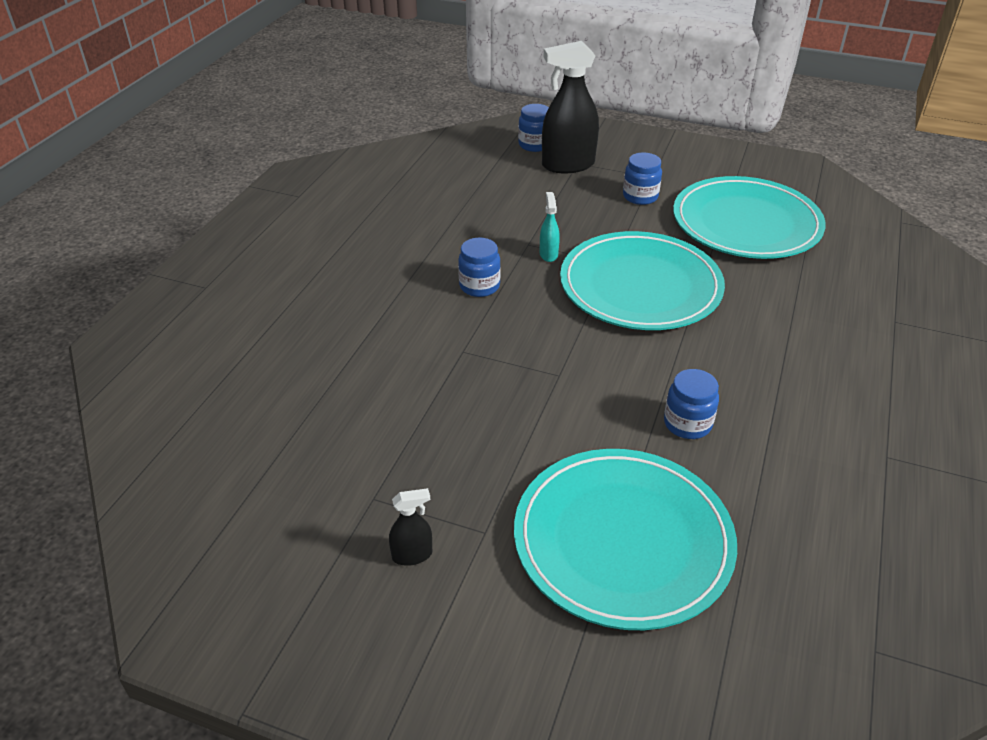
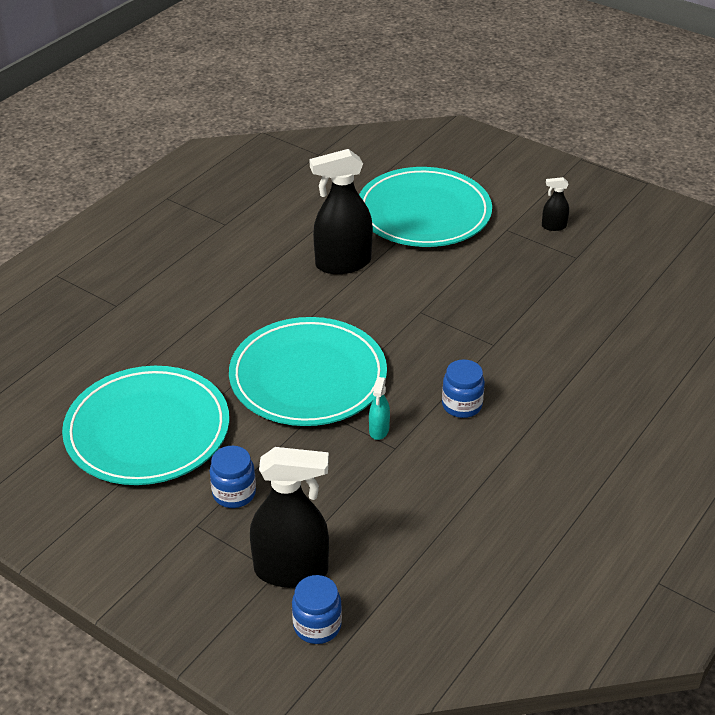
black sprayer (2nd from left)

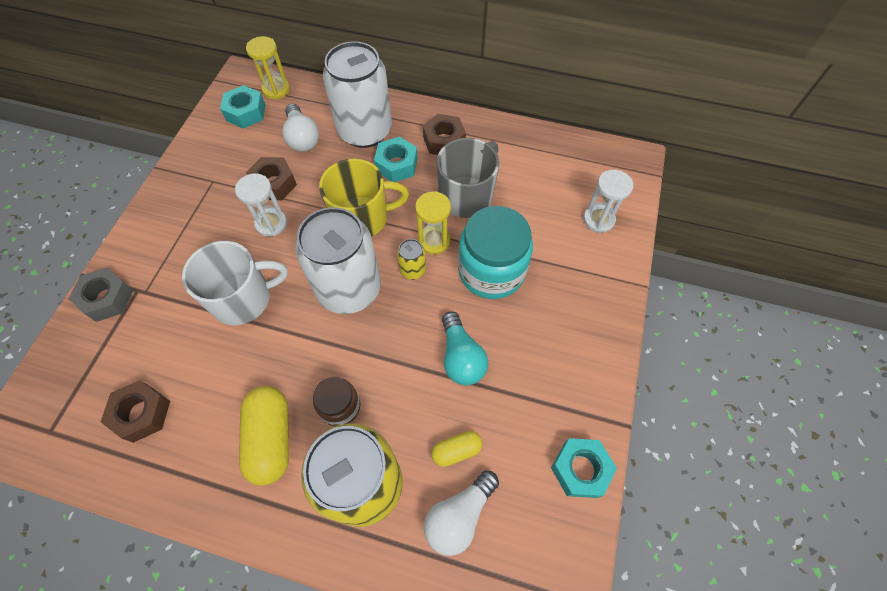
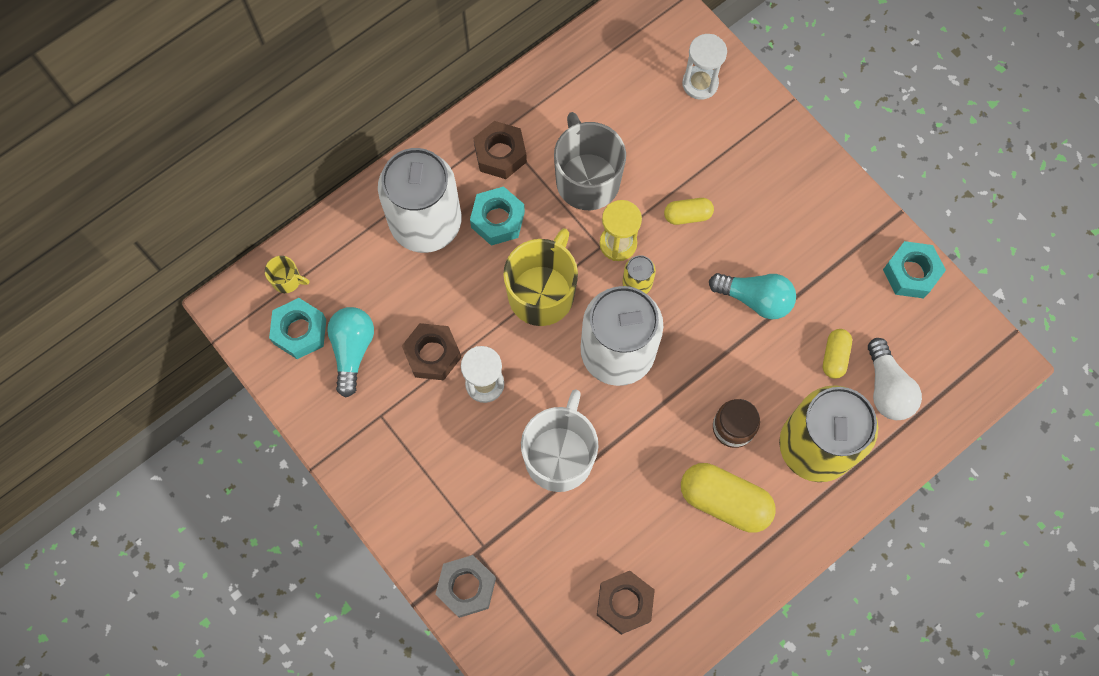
bright yellow tea mug (1st from left)
white lightbulb (1st from left in the first image)
bright yellow pill shape (1st from left)
turquoise lightbulb (1st from left)

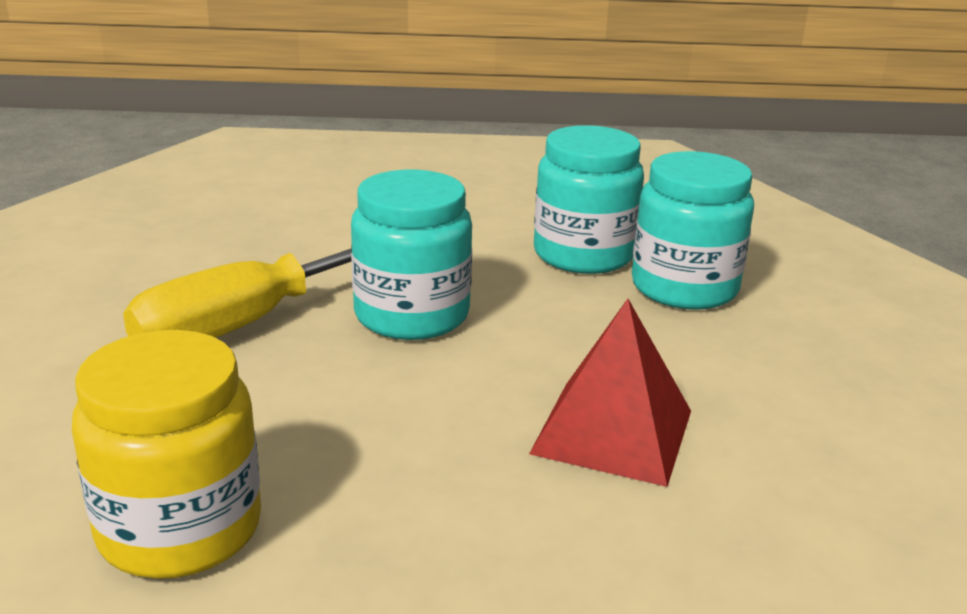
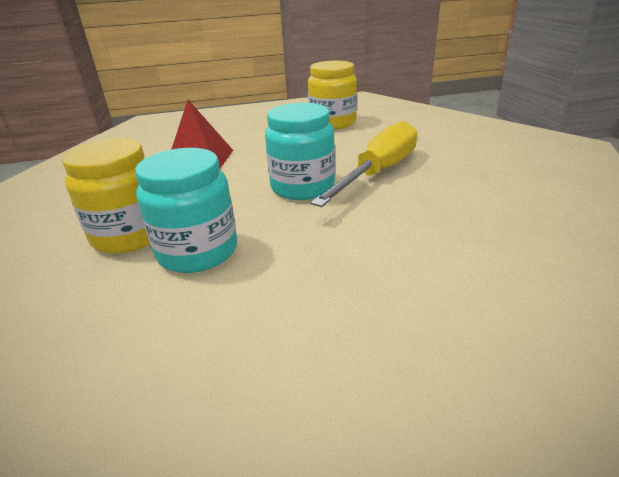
bright yellow jam jar (1st from left)

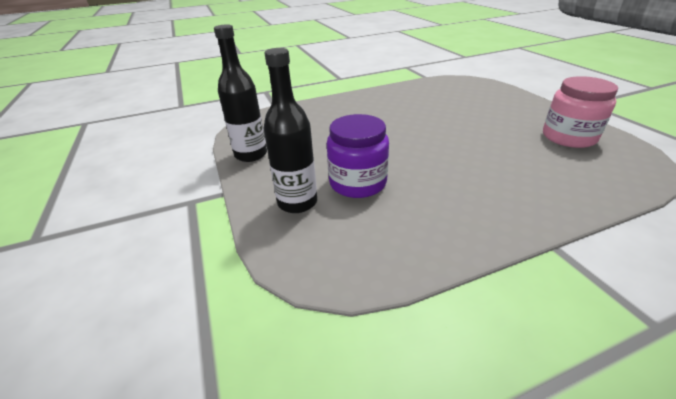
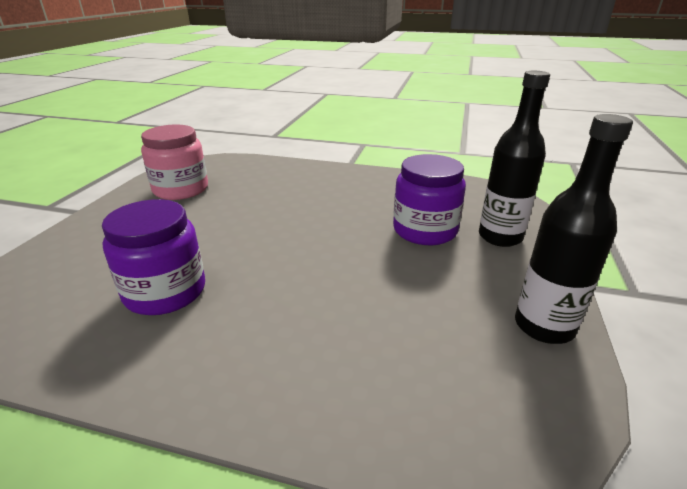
violet jam jar (1st from left)

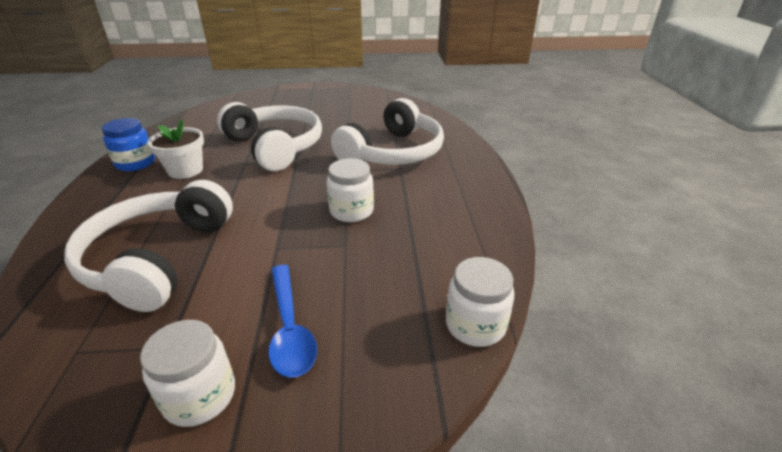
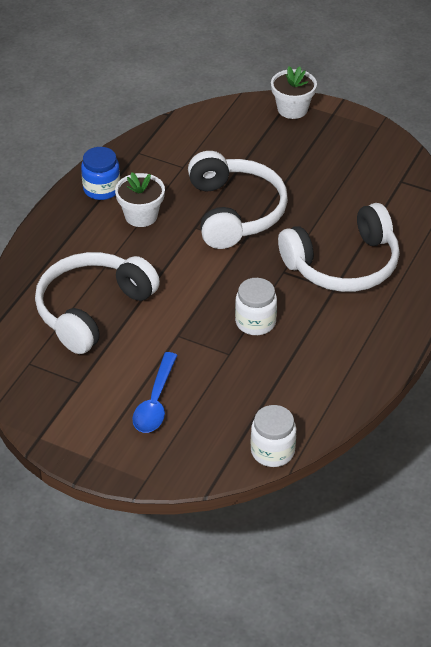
white jam jar (1st from left in the first image)
white flower pot (2nd from left)

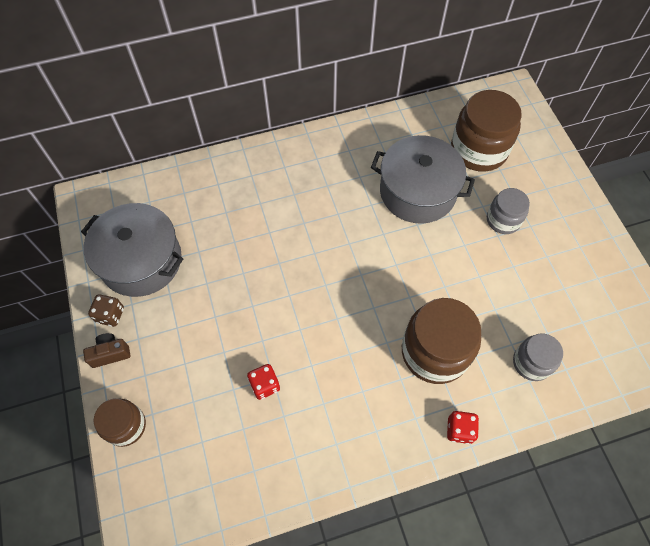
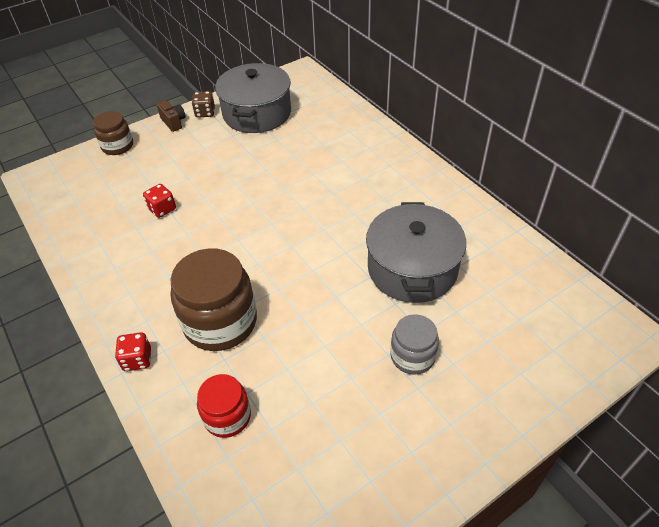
brown jam jar (3rd from left in the first image)
red jam jar

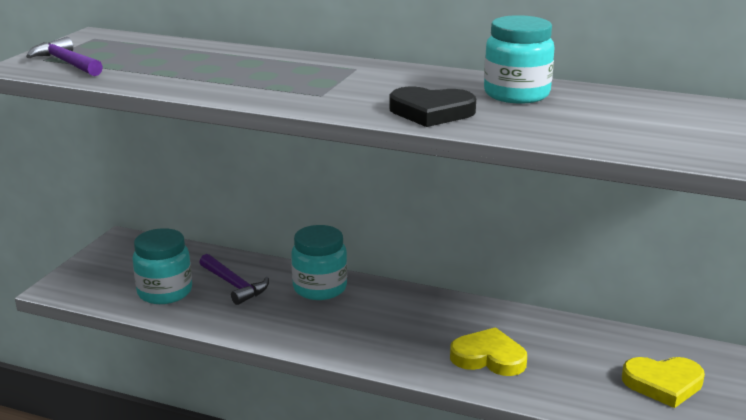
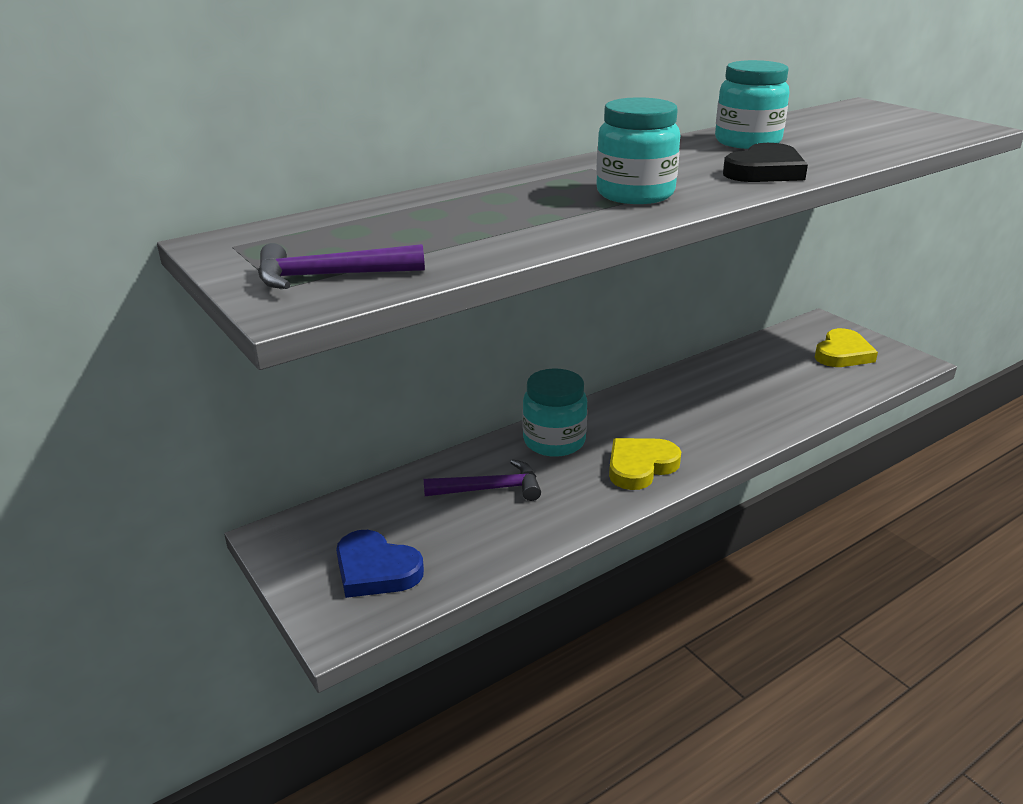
turquoise jam jar (2nd from left)
bright yellow heart shape (1st from left)
blue heart shape

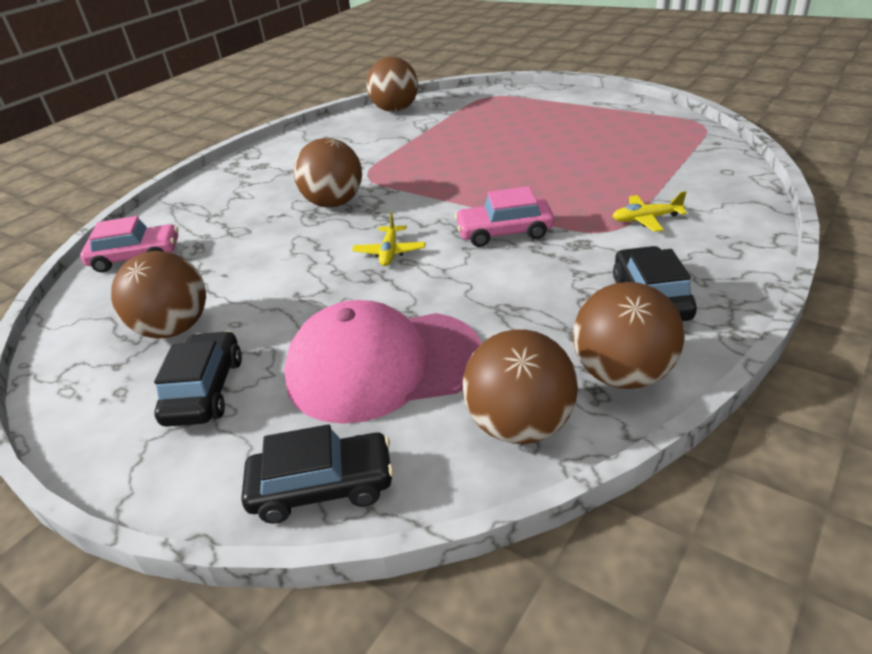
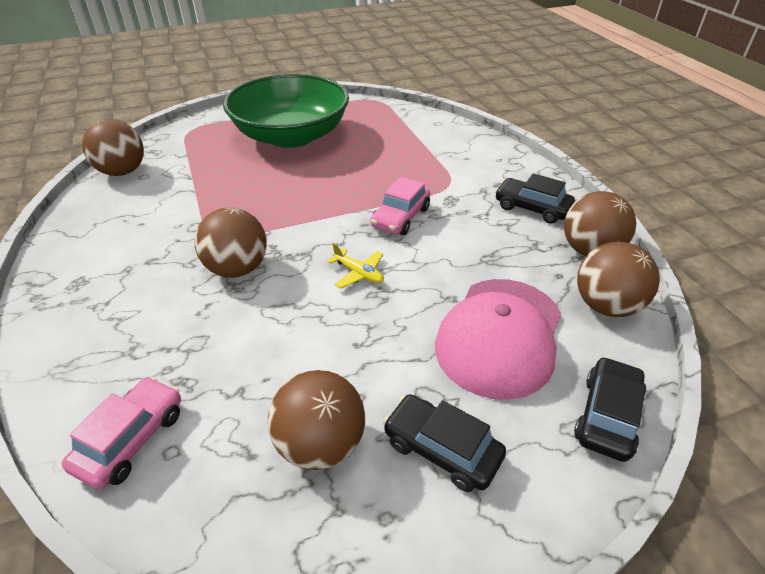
bright yellow aeroplane (2nd from left in the first image)
emerald bowl

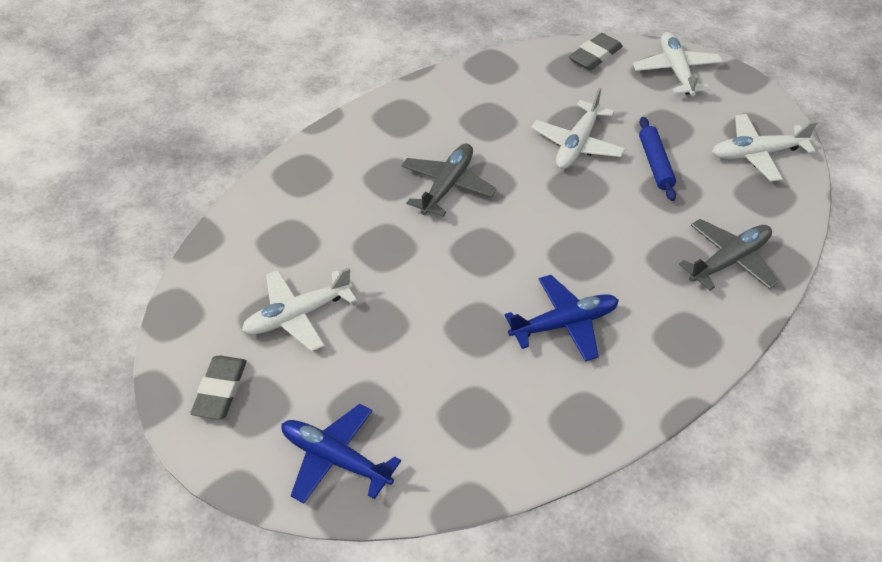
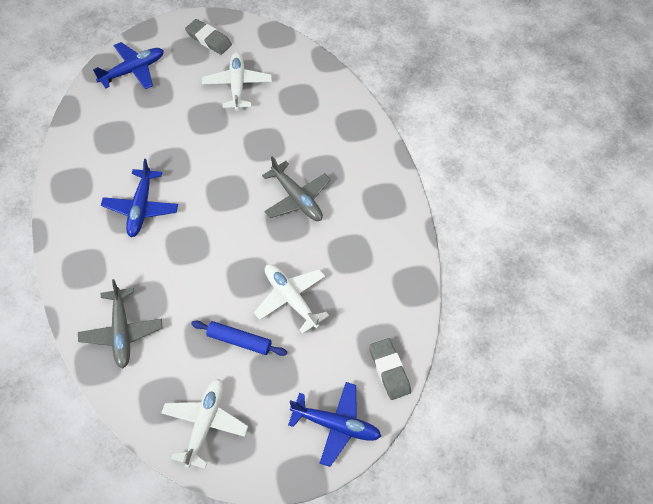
blue aeroplane (3rd from left)

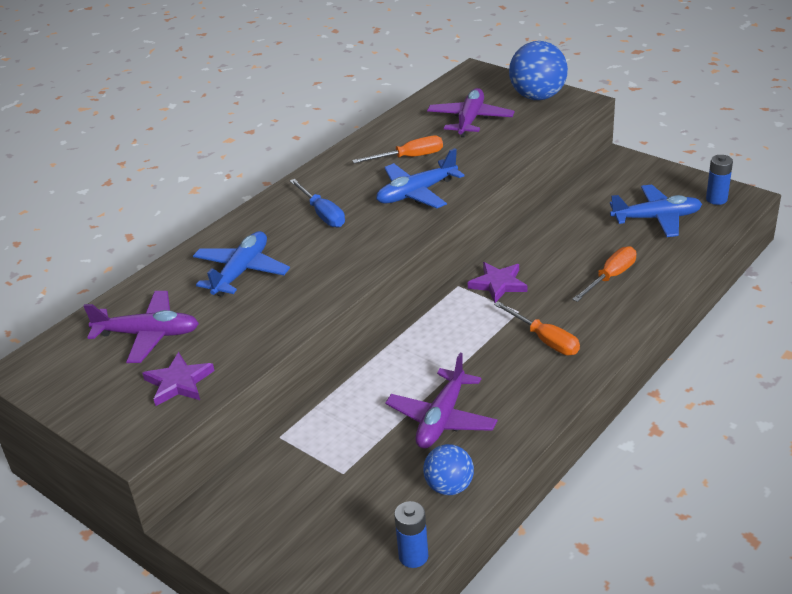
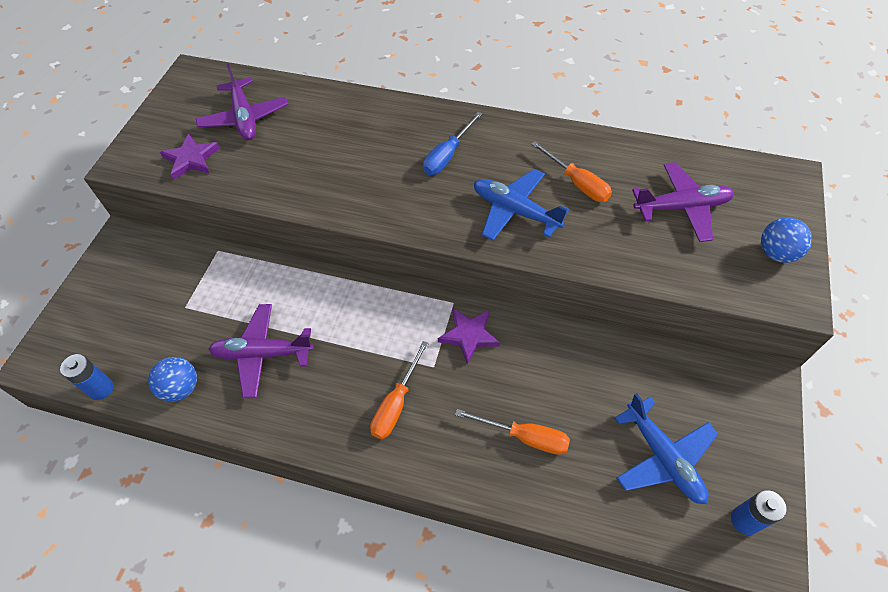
blue aeroplane (1st from left in the first image)
blue sphere (2nd from left)

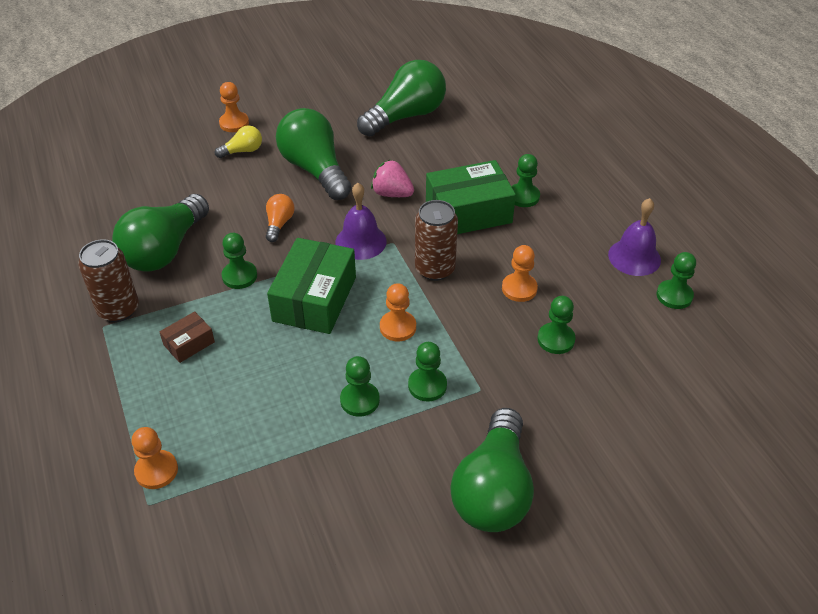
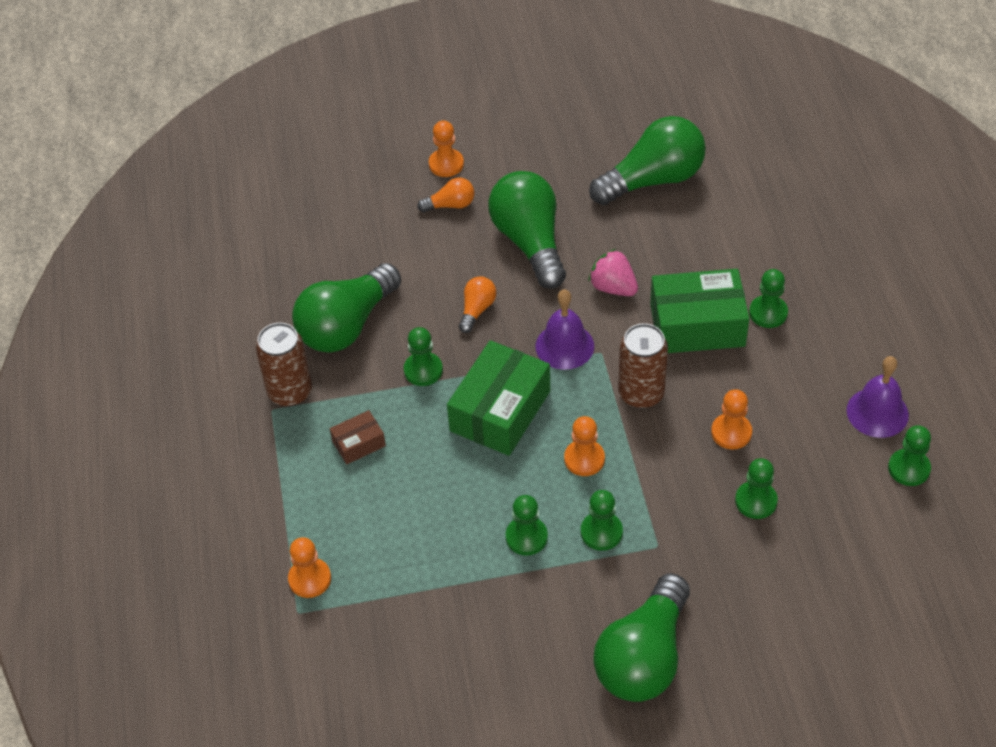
orange-coloured lightbulb (1st from left)

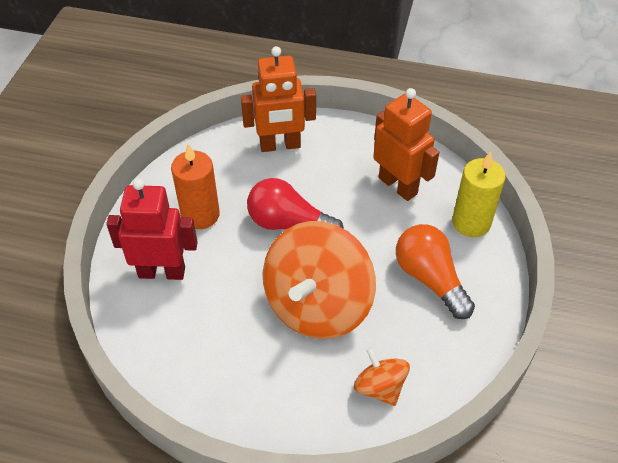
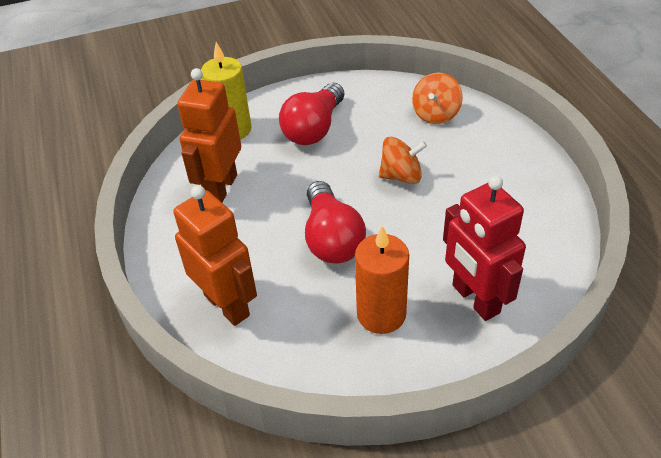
orange-coloured spinning top (1st from left)
red lightbulb (1st from left)

